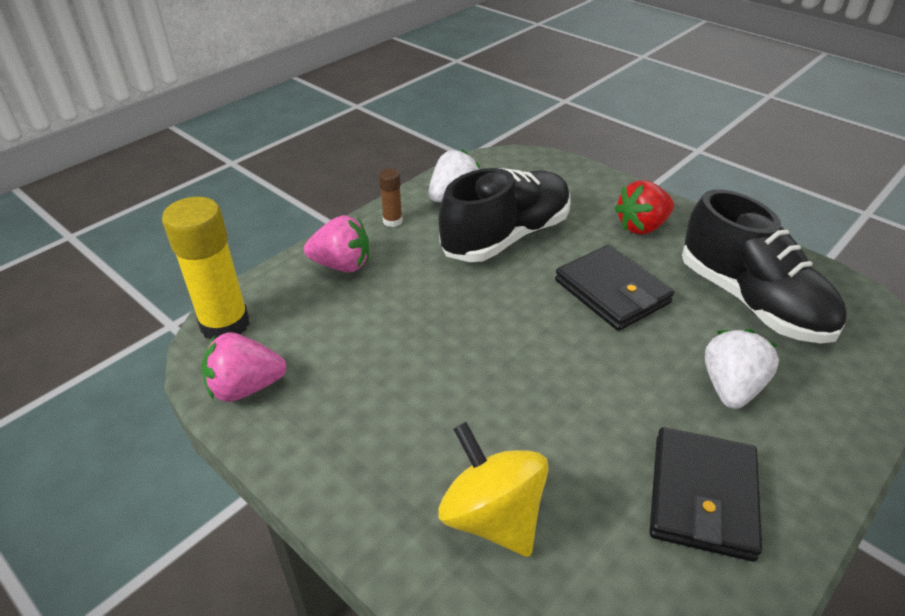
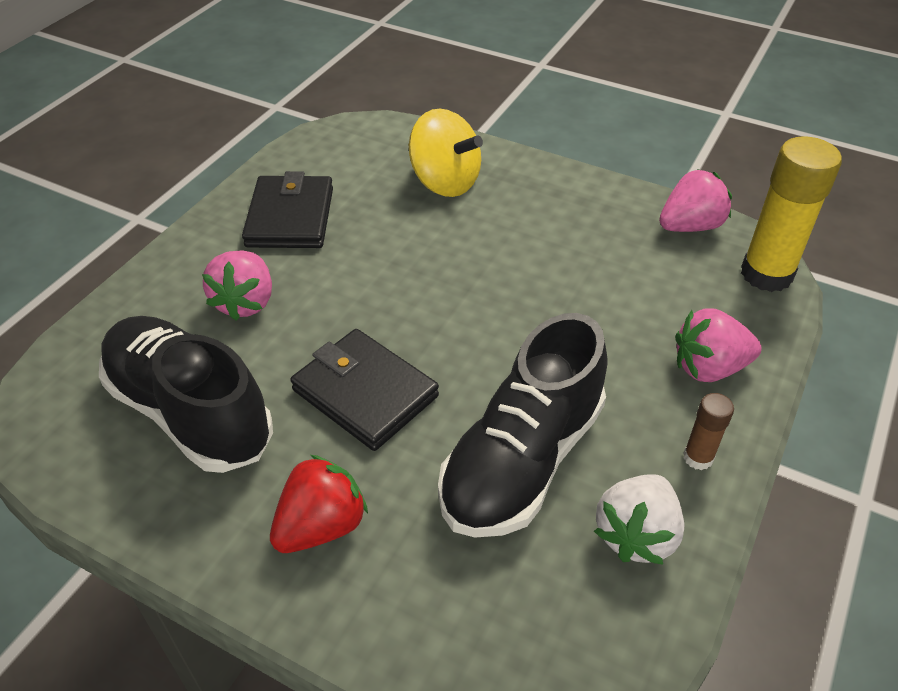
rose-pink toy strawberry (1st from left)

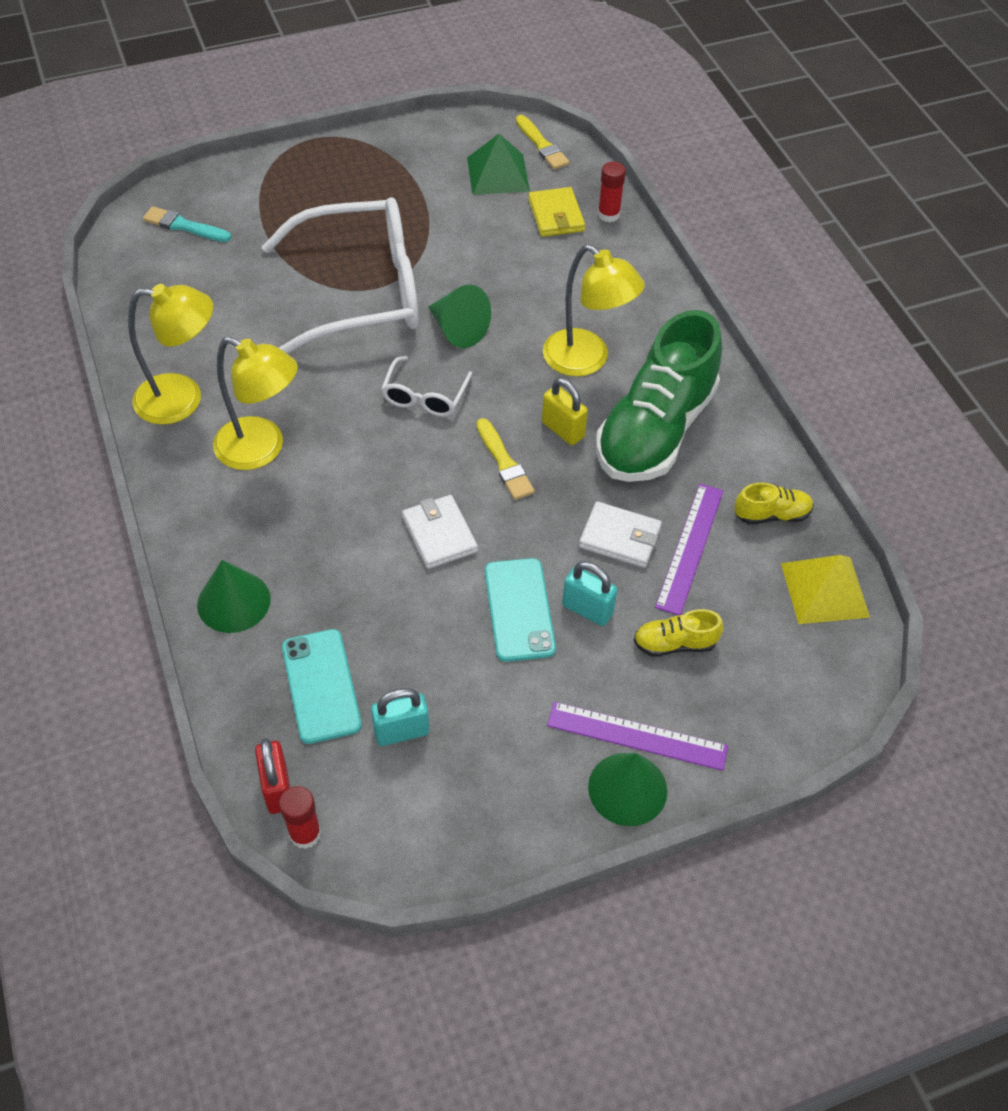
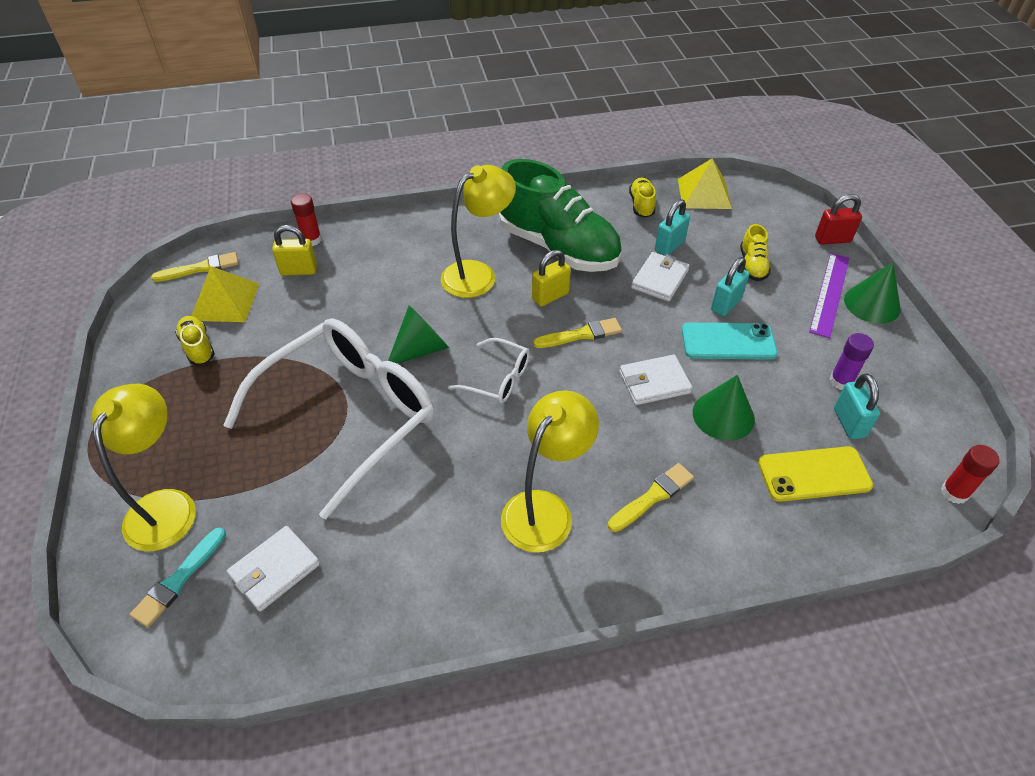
bright yellow lamp (1st from left)
emerald cone shape (2nd from left)
red small lock
white glasses (1st from left)
bright yellow phone
bright yellow pyramid (1st from left)
bright yellow small lock (1st from left)
turquoise small lock (1st from left)
bright yellow sneaker (1st from left)
white wallet (1st from left)
bright yellow brush (3rd from left)
violet stick of glue

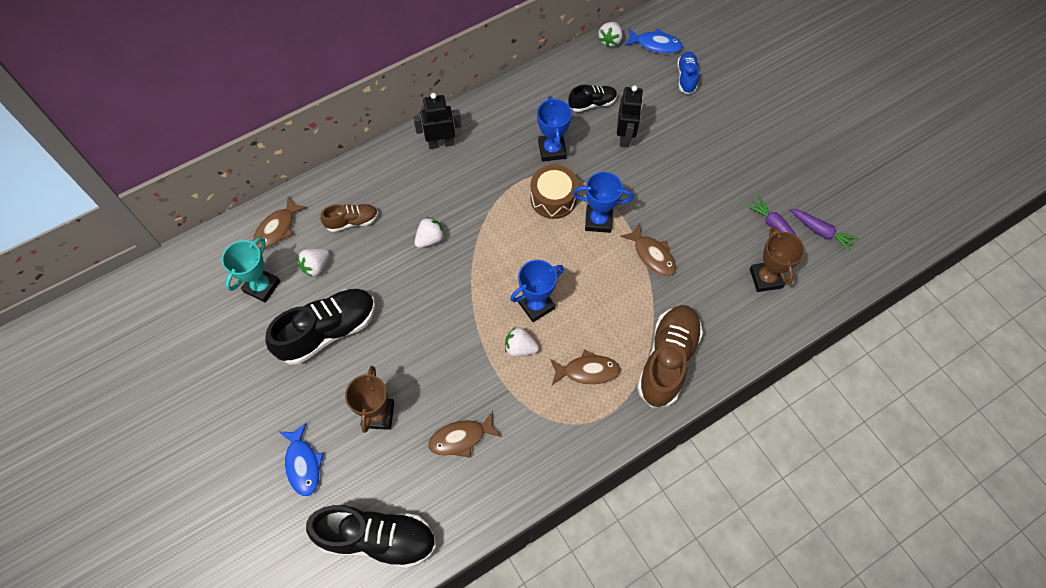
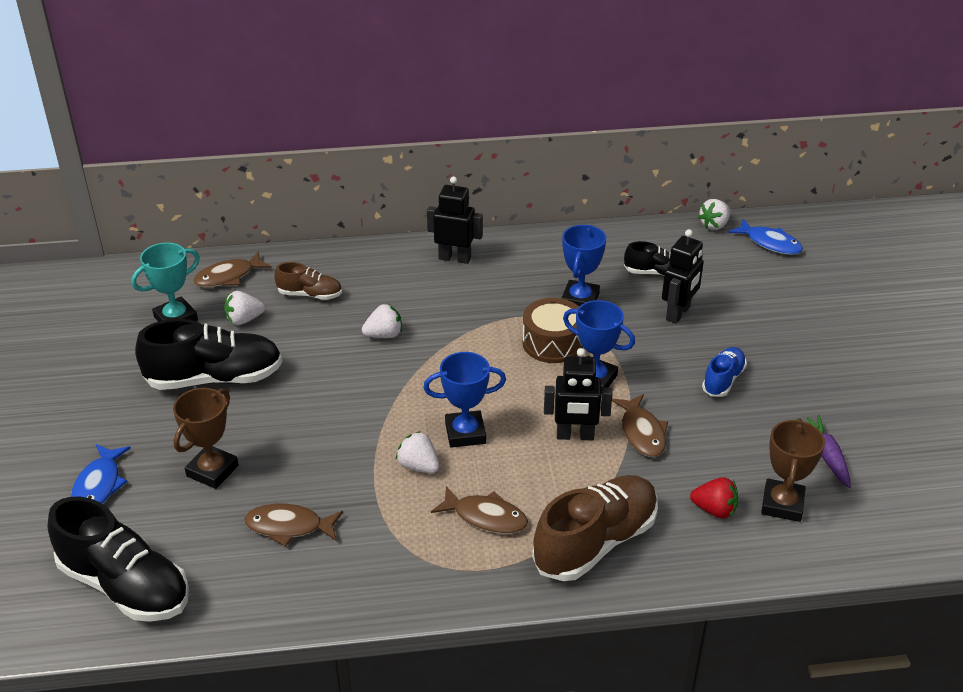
blue sneaker
violet carrot (2nd from left in the first image)
black toy robot (2nd from left)
red toy strawberry

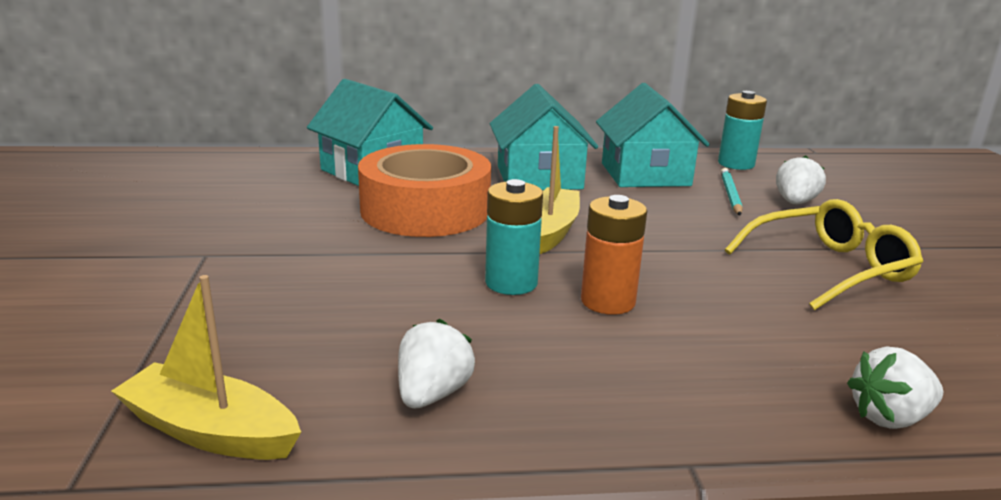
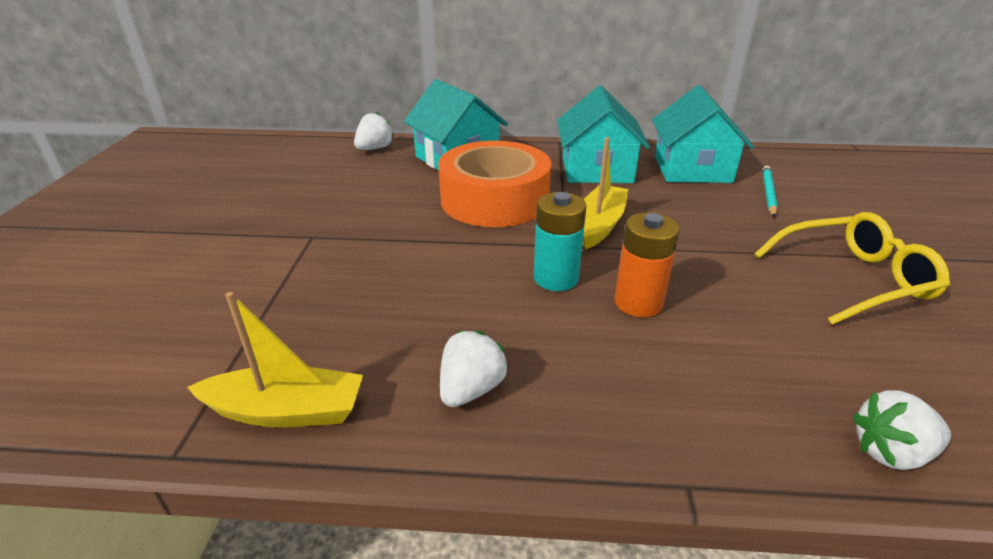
bright yellow boat (1st from left)
turquoise battery (2nd from left in the first image)
white toy strawberry (1st from left)

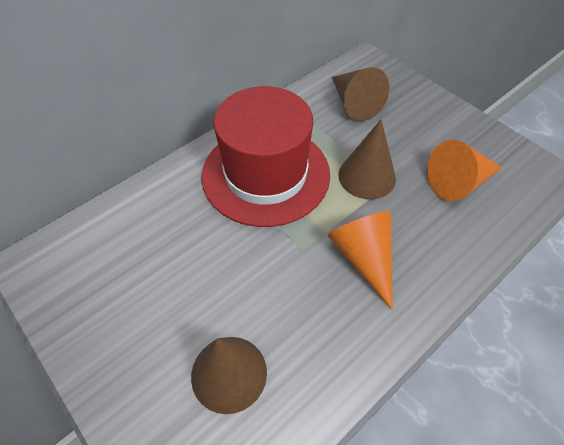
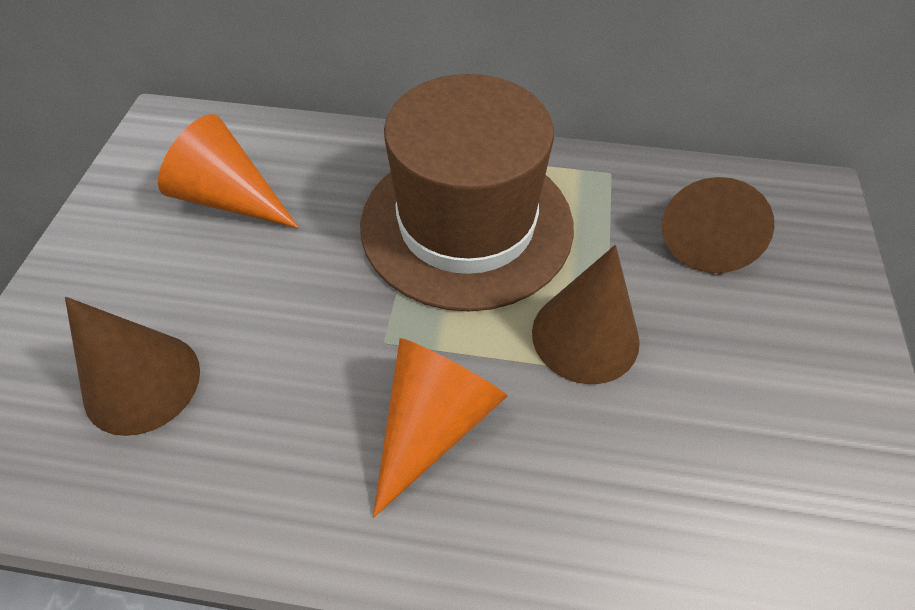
brown tall hat
orange-coloured cone shape (1st from left)

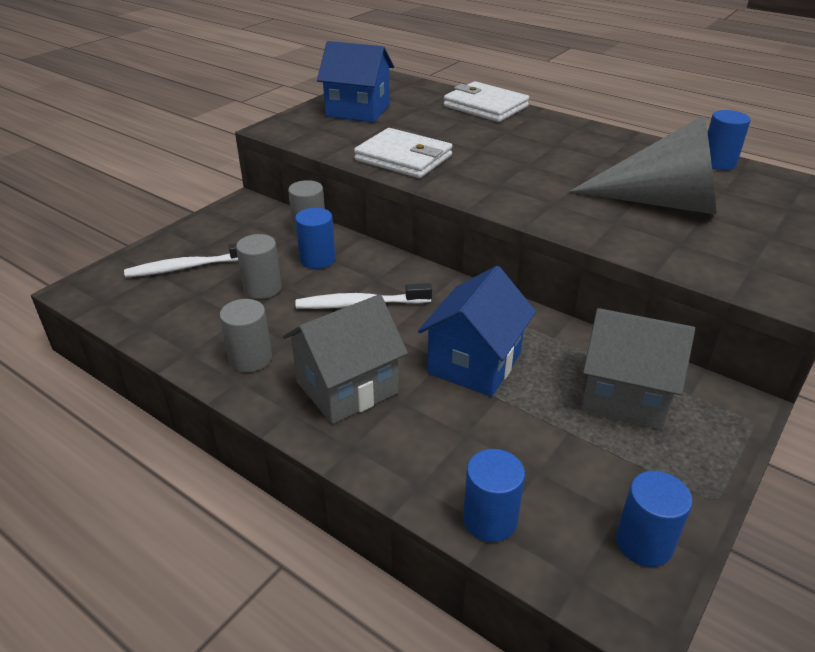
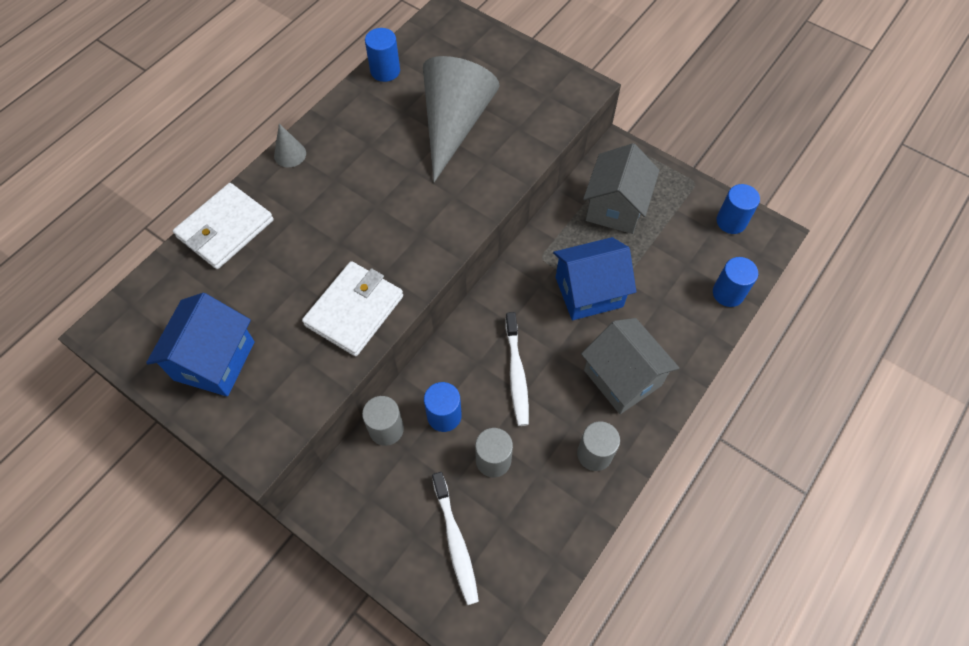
blue cottage (2nd from left)
gray cone shape (1st from left)

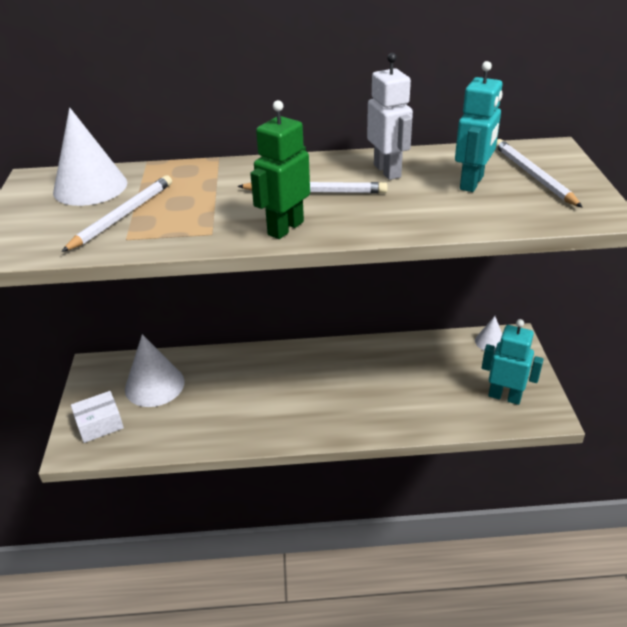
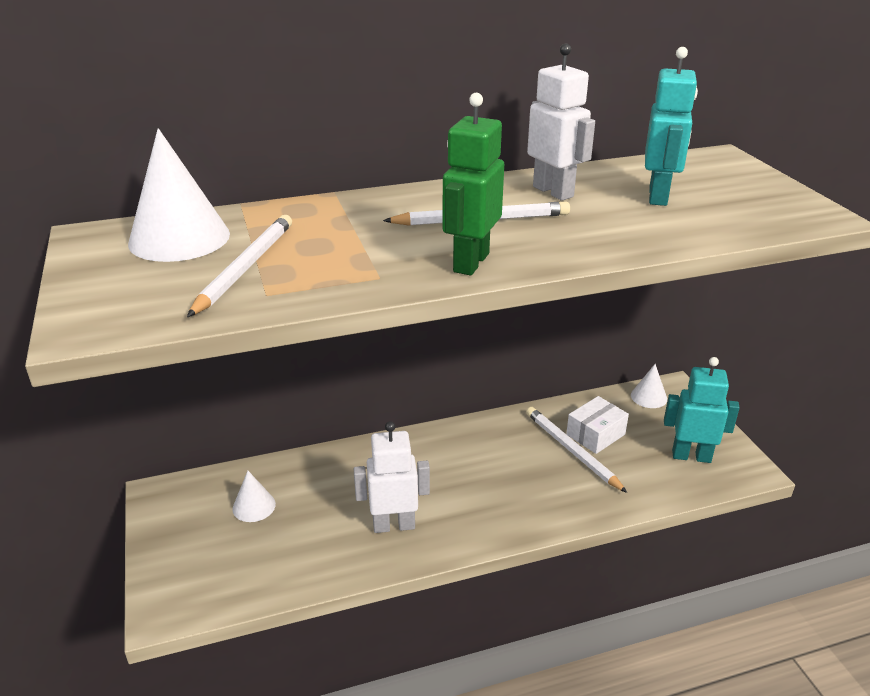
white parcel
white cone shape (2nd from left)
white lead pencil (3rd from left)
white toy robot (1st from left)

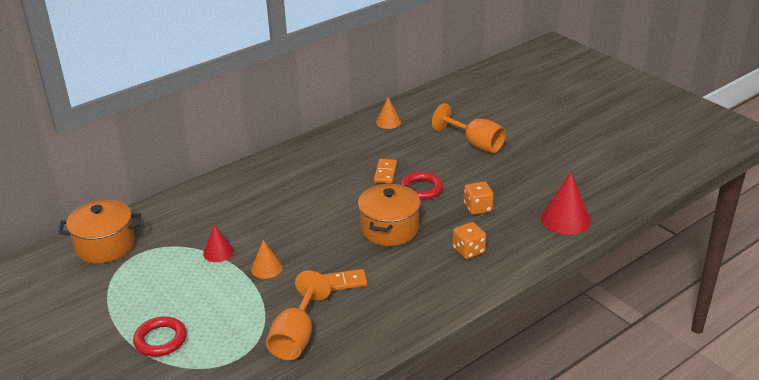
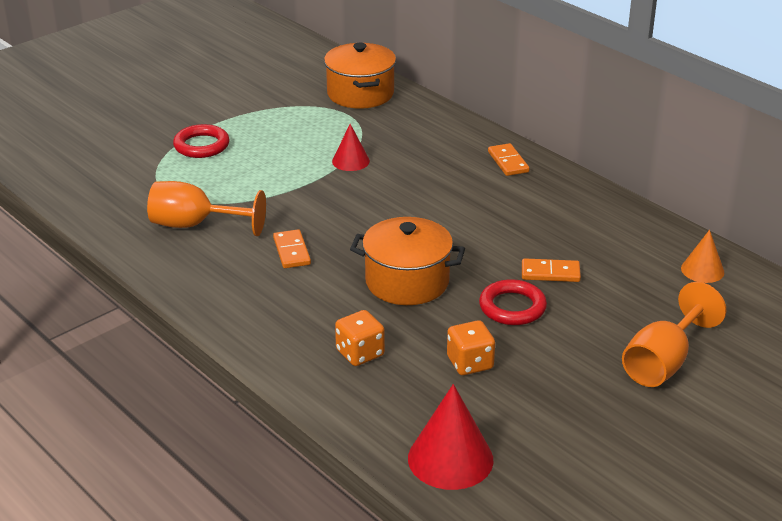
orange-coloured cone shape (1st from left in the first image)
orange-coloured domino tile (2nd from left)

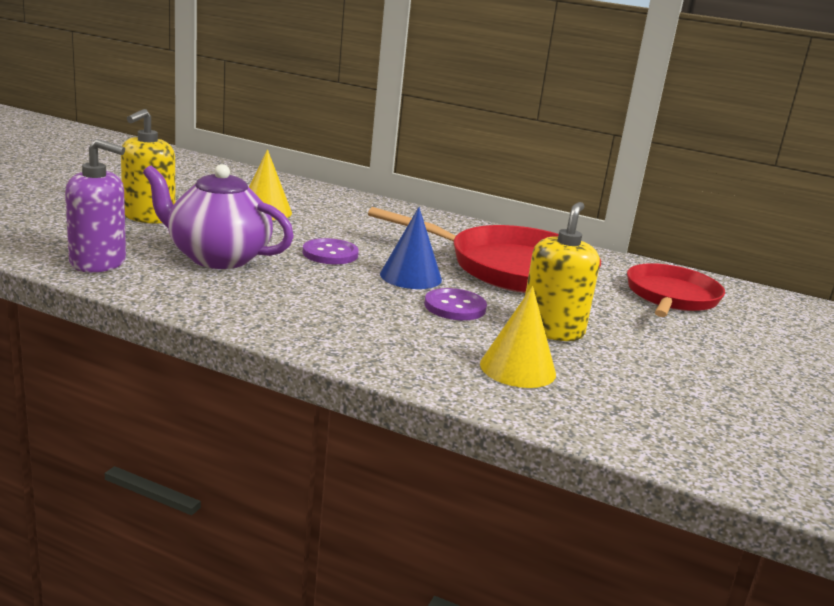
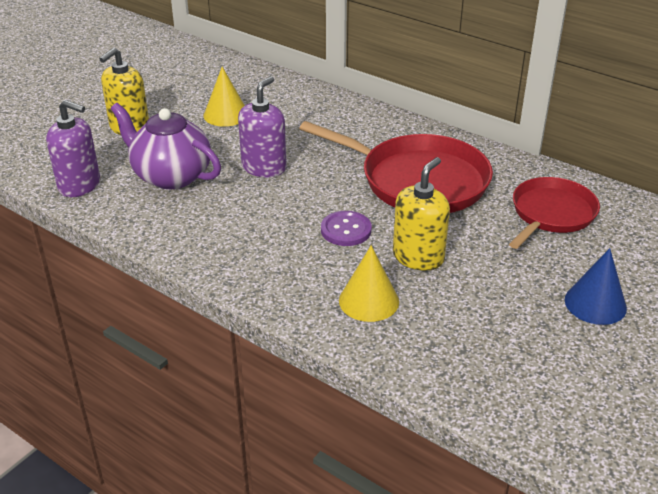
violet soap dispenser (2nd from left)
blue cone shape

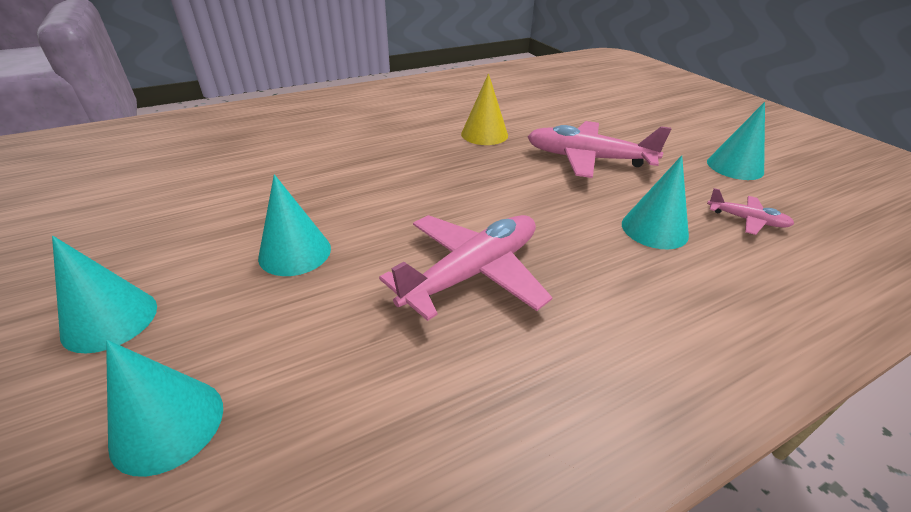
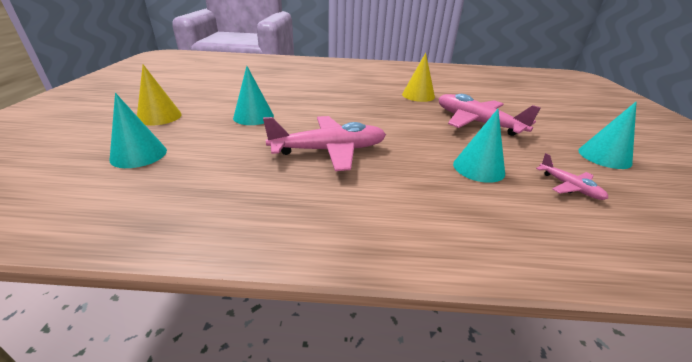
bright yellow cone shape (1st from left)

